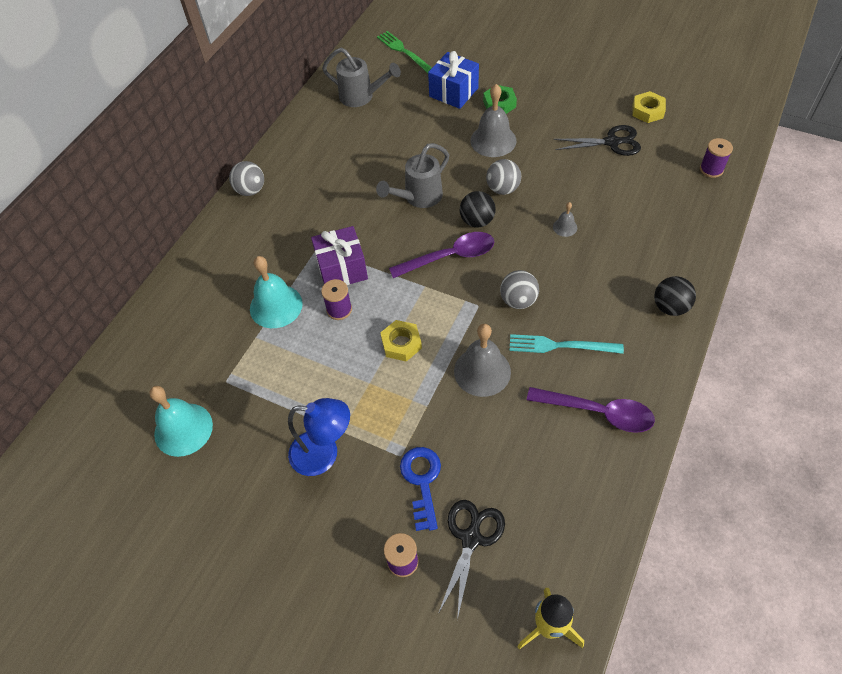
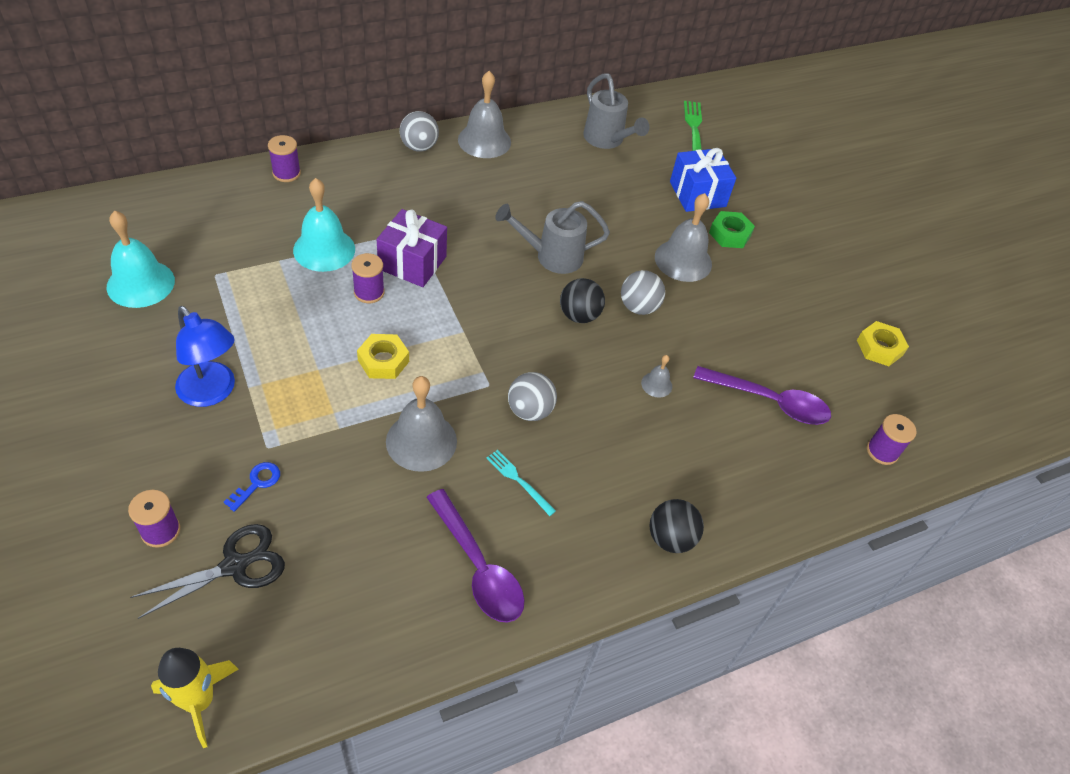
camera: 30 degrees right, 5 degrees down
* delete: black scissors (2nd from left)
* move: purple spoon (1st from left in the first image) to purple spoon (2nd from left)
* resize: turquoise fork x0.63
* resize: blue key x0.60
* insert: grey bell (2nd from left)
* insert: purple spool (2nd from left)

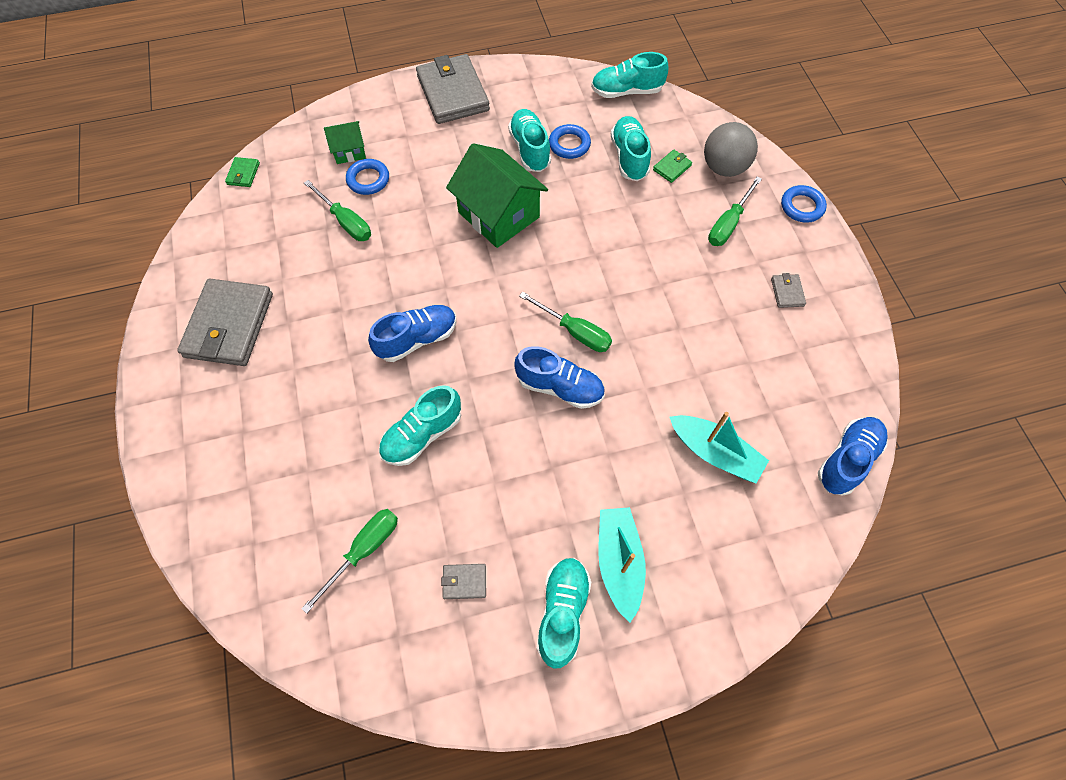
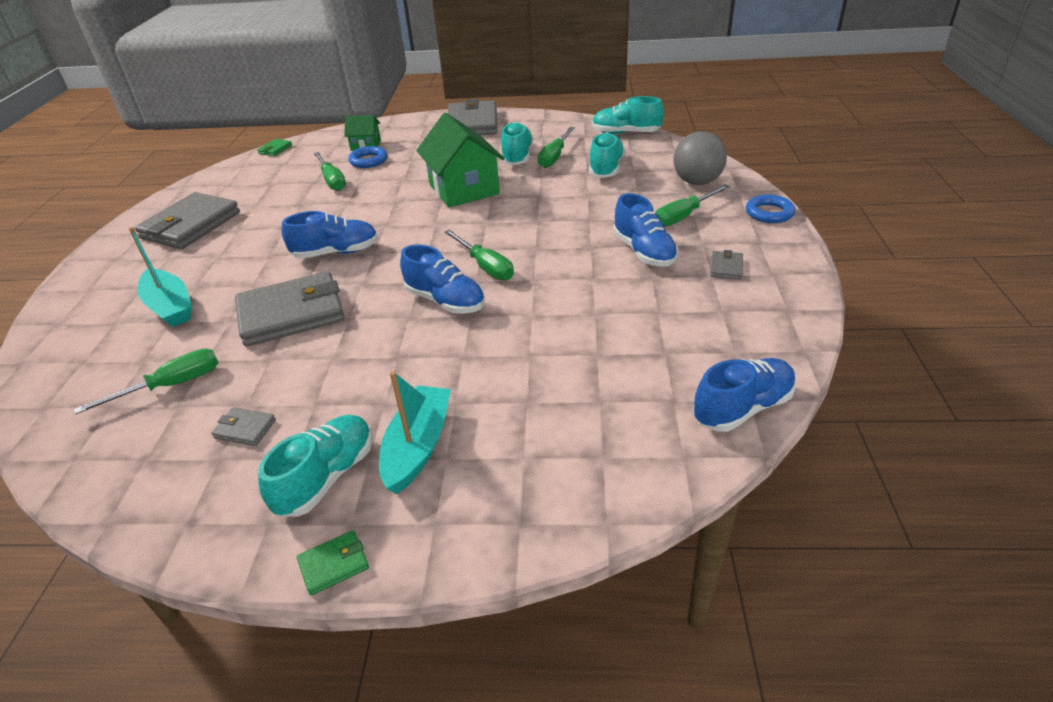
camera: 20 degrees right, 25 degrees down
* replace: blue ring (2nd from left) to green screwdriver (4th from left)
* move: green wallet (2nd from left)
* replace: turquoise shoe (1st from left) to grey wallet (3rd from left)
* move: turquoise boat (2nd from left in the first image) to turquoise boat (1st from left)
* insert: blue shoe (3rd from left)

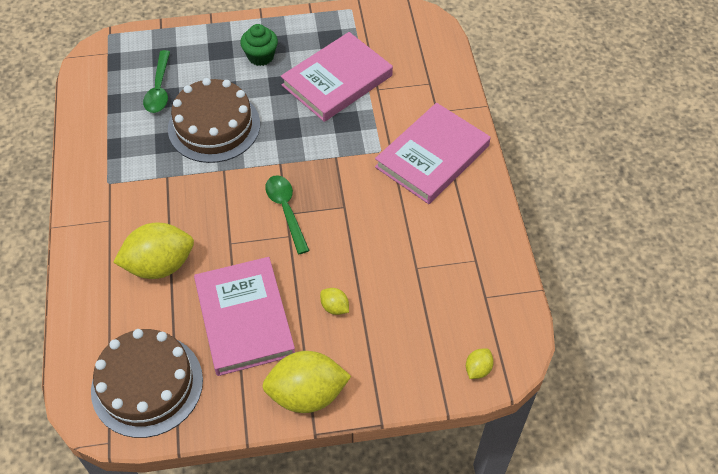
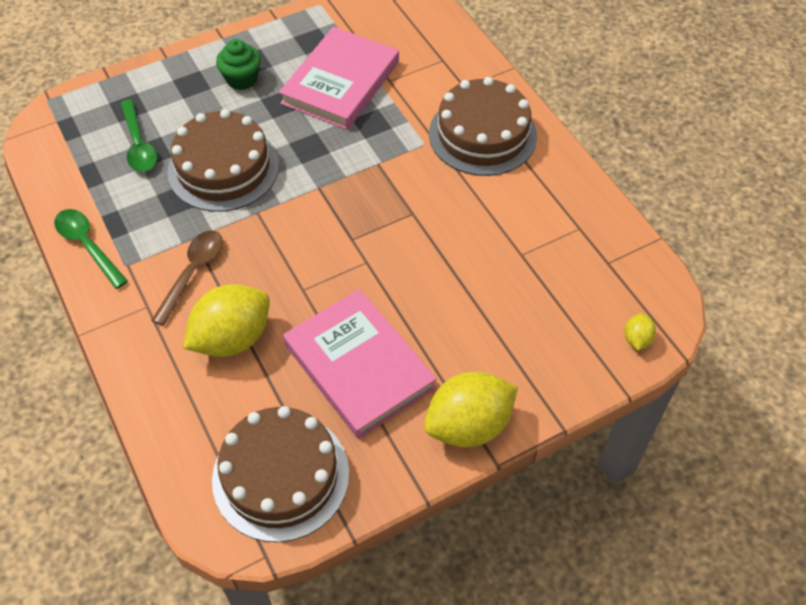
camera: 20 degrees left, 0 degrees up
* replace: pink book (3rd from left) to brown cake (3rd from left)
* move: green spoon (2nd from left in the first image) to green spoon (1st from left)
* delete: yellow lemon (3rd from left)
* insert: brown spoon

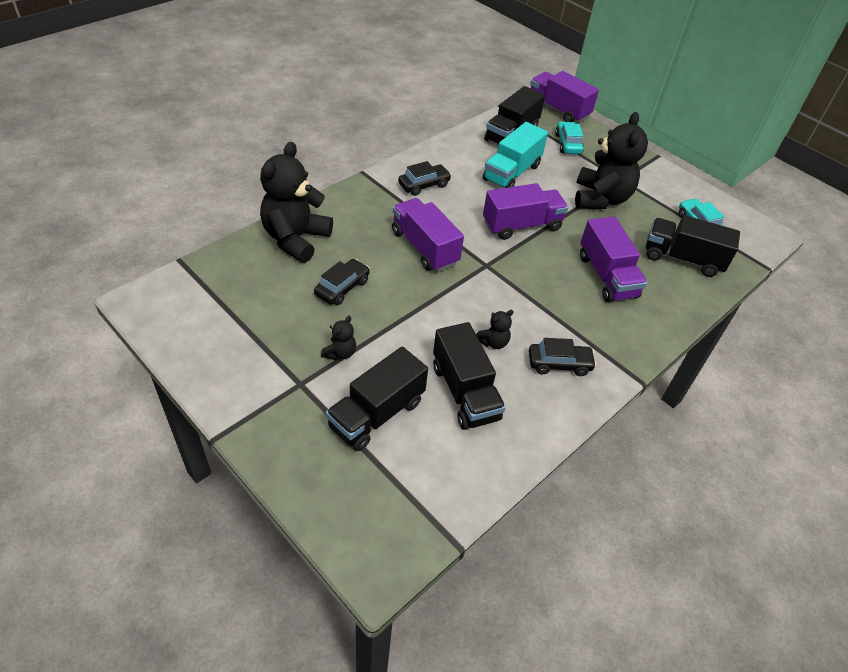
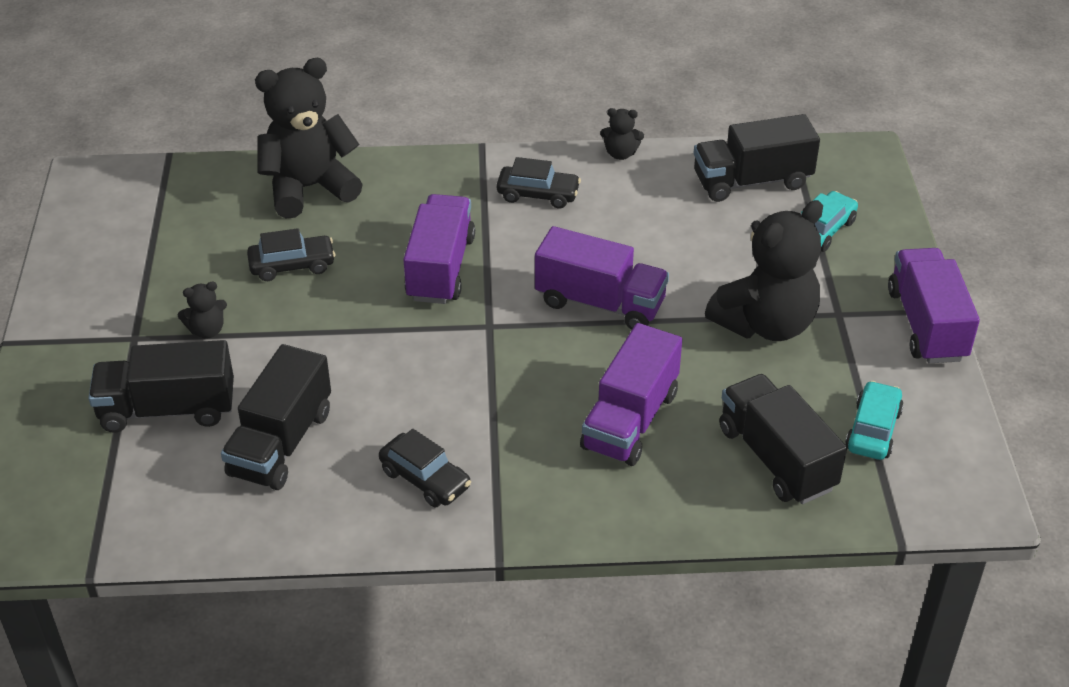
camera: 45 degrees right, 5 degrees down
* move: purple truck (3rd from left in the first image) to purple truck (4th from left)
* delete: turquoise truck
* move: black teddy bear (3rd from left)

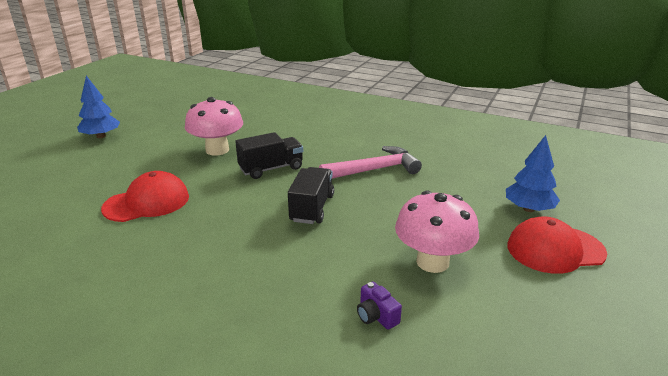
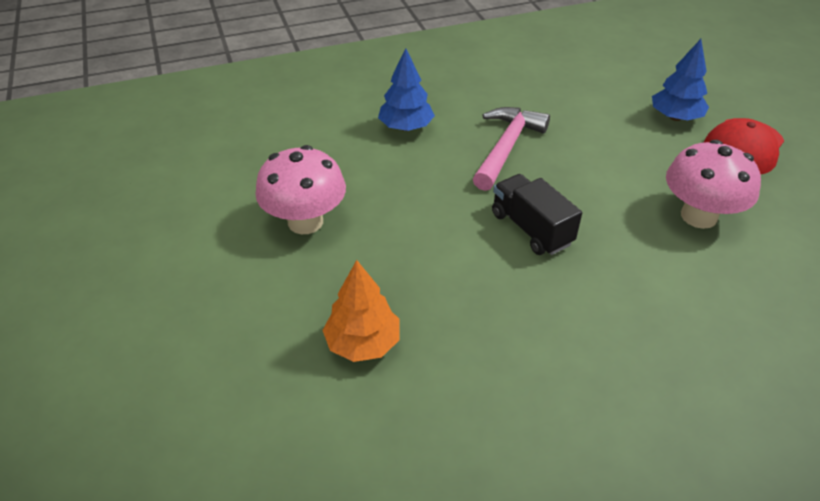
camera: 45 degrees left, 15 degrees up
* move: blue tree (1st from left)
* delete: black truck (1st from left)
* replace: red cap (1st from left) to orange tree
* delete: purple camera

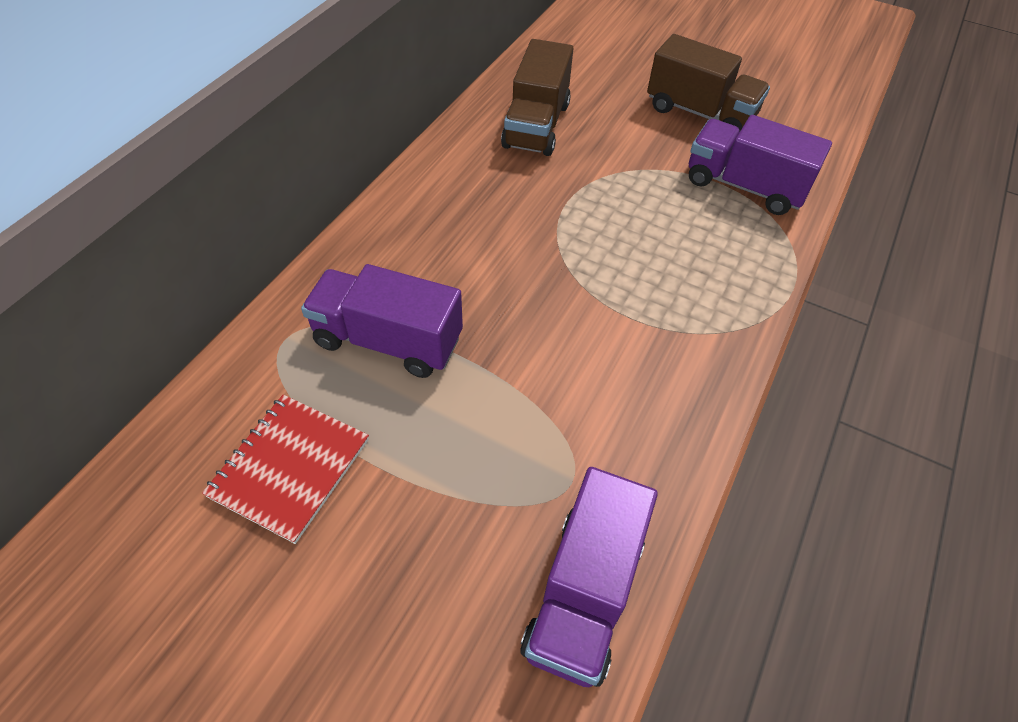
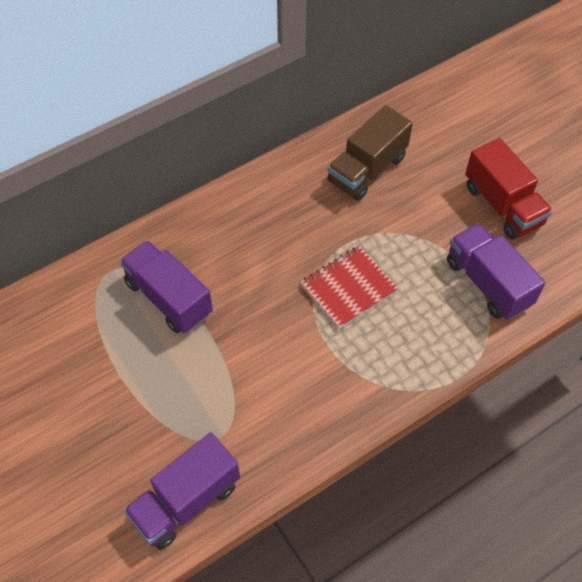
camera: 30 degrees right, 5 degrees up
* recolor: brown truck (2nd from left) to red truck
* move: red notebook

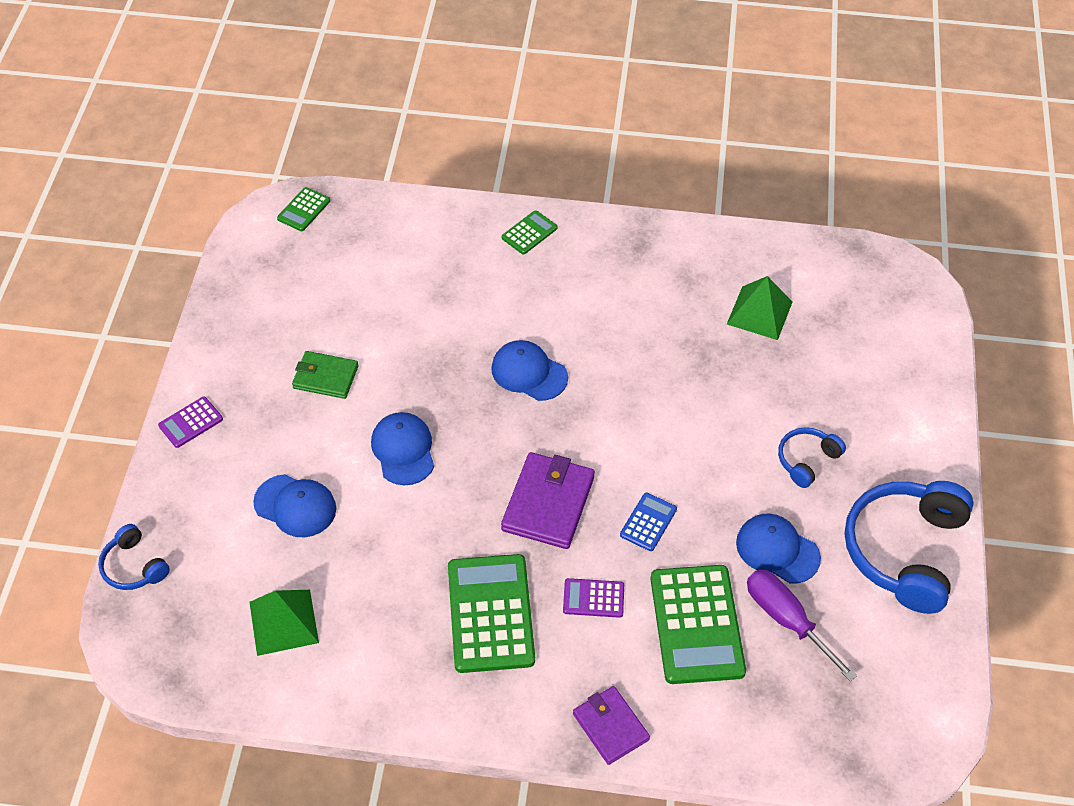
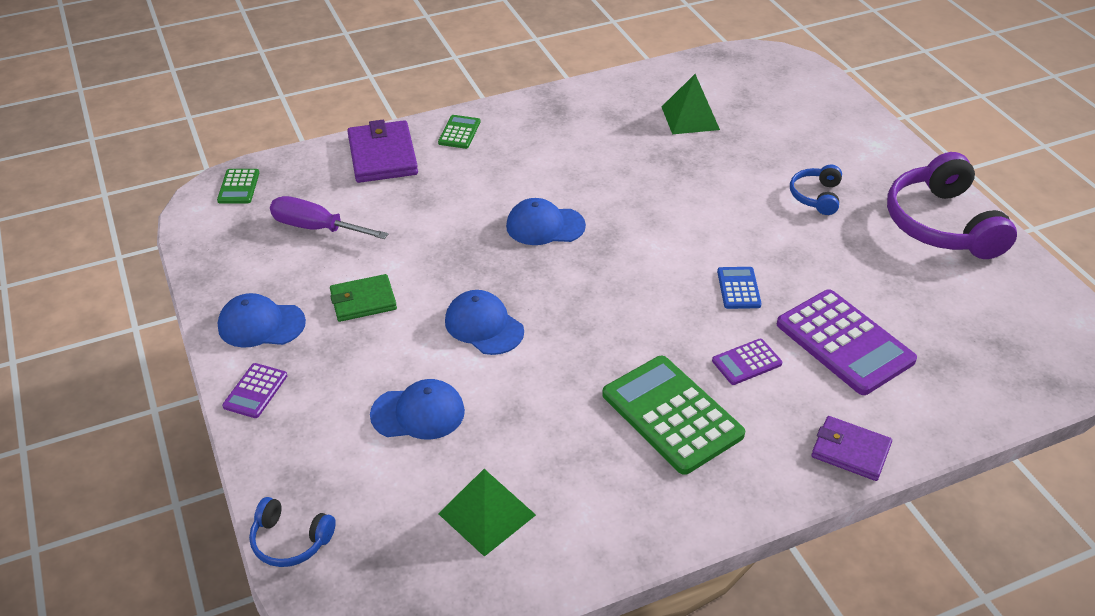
camera: 30 degrees left, 10 degrees down
* move: purple wallet (1st from left)
* recolor: blue headphones (3rd from left) to purple headphones
* move: blue cap (4th from left in the first image) to blue cap (1st from left)
* recolor: green calculator (4th from left) to purple calculator (3rd from left)
* move: purple screwdriver

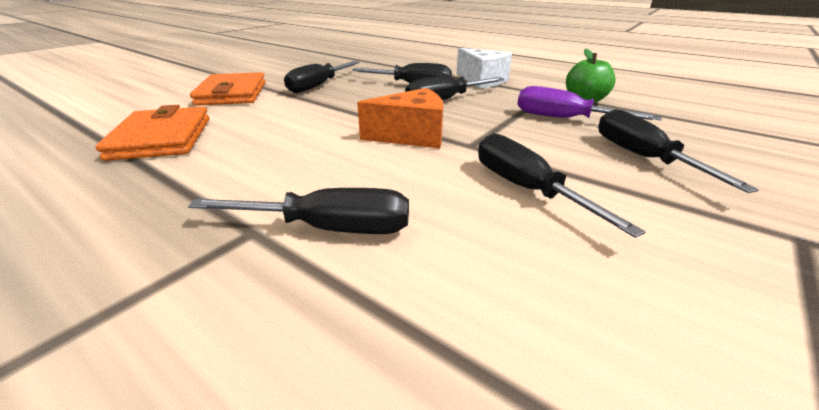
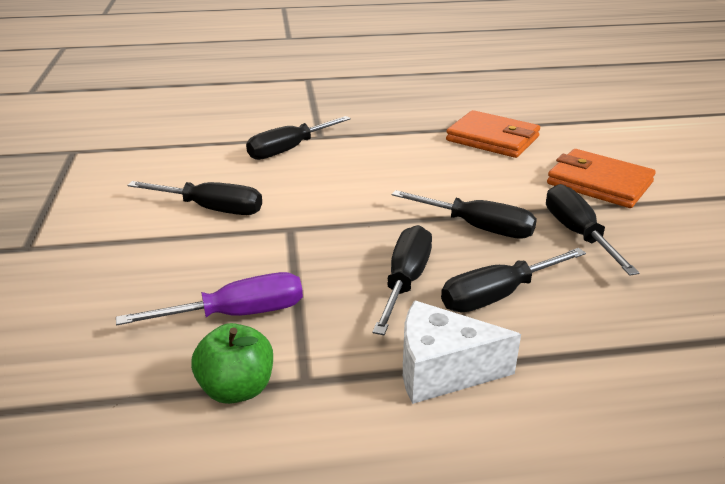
camera: 135 degrees right, 0 degrees up
* delete: orange cheese
* move: black screwdriver (6th from left in the first image) to black screwdriver (4th from left)

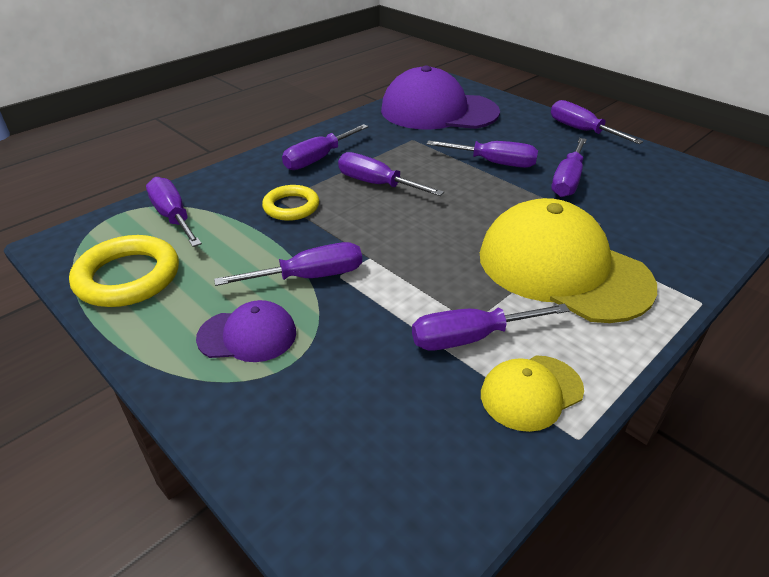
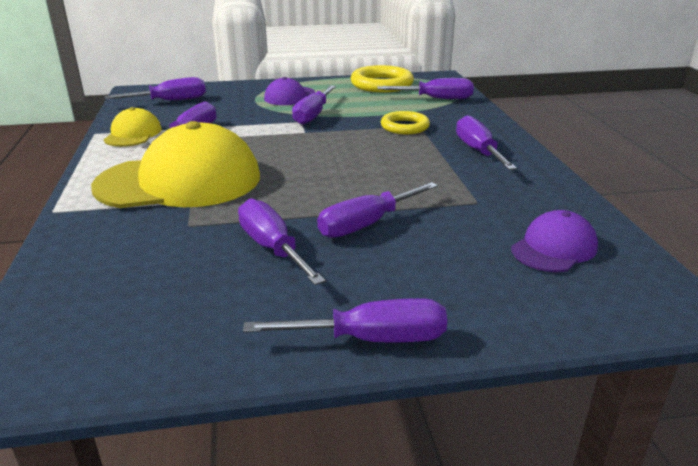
camera: 125 degrees right, 10 degrees down
* resize: purple cap (2nd from left) x0.49
* move: purple screwdriver (4th from left in the first image) to purple screwdriver (1st from left)

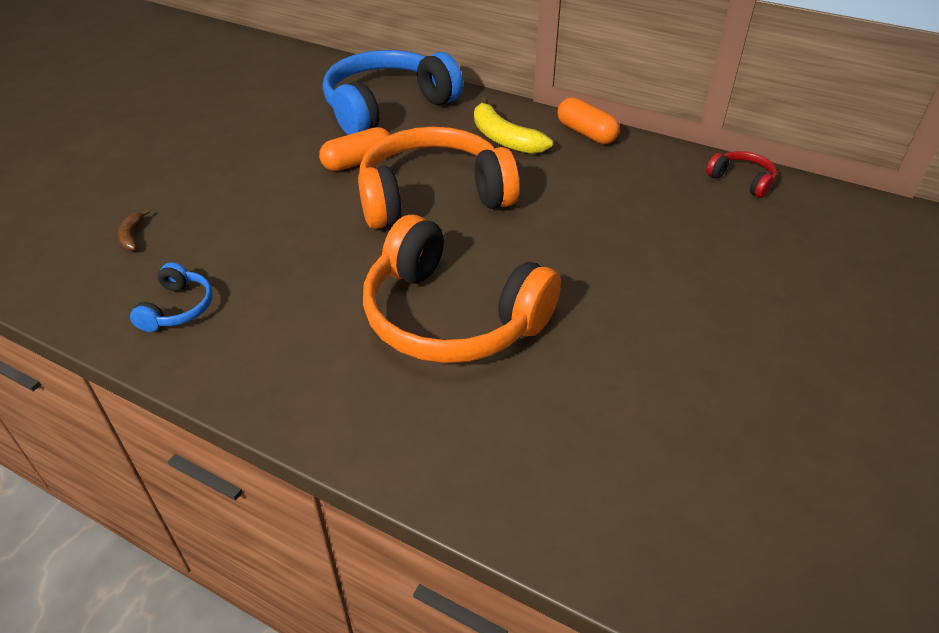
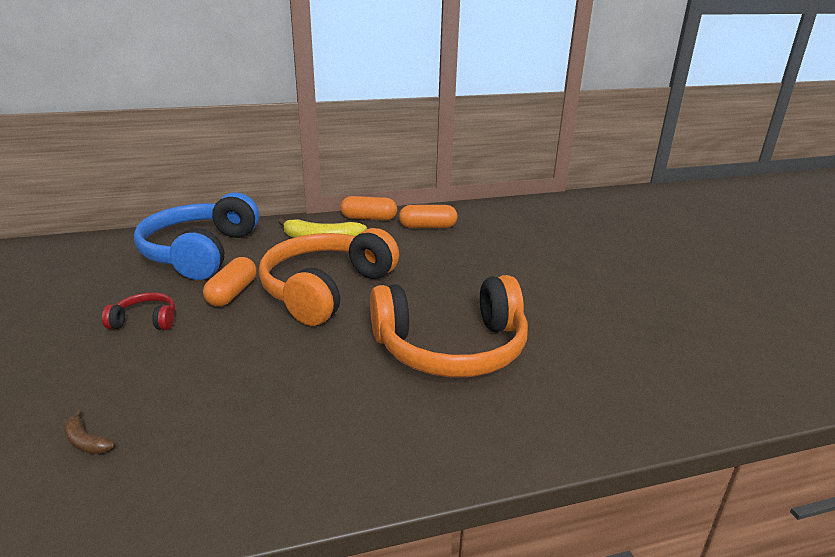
camera: 45 degrees left, 15 degrees down
* move: red headphones
* delete: blue headphones (1st from left)
* insert: orange capsule (3rd from left)

